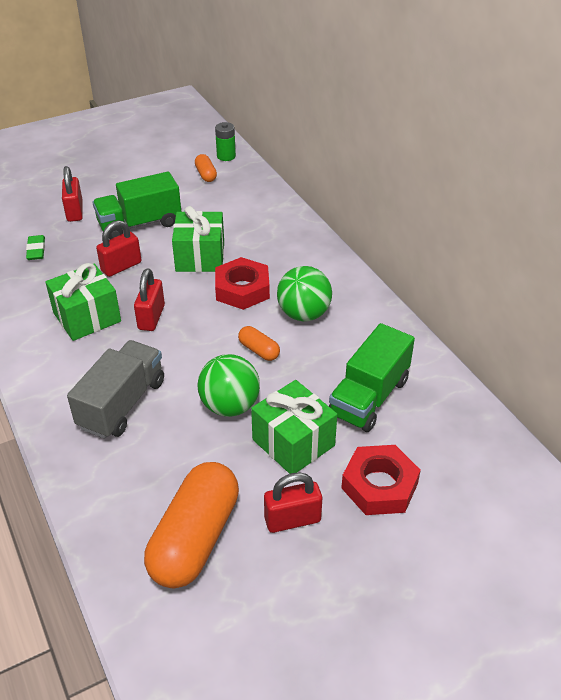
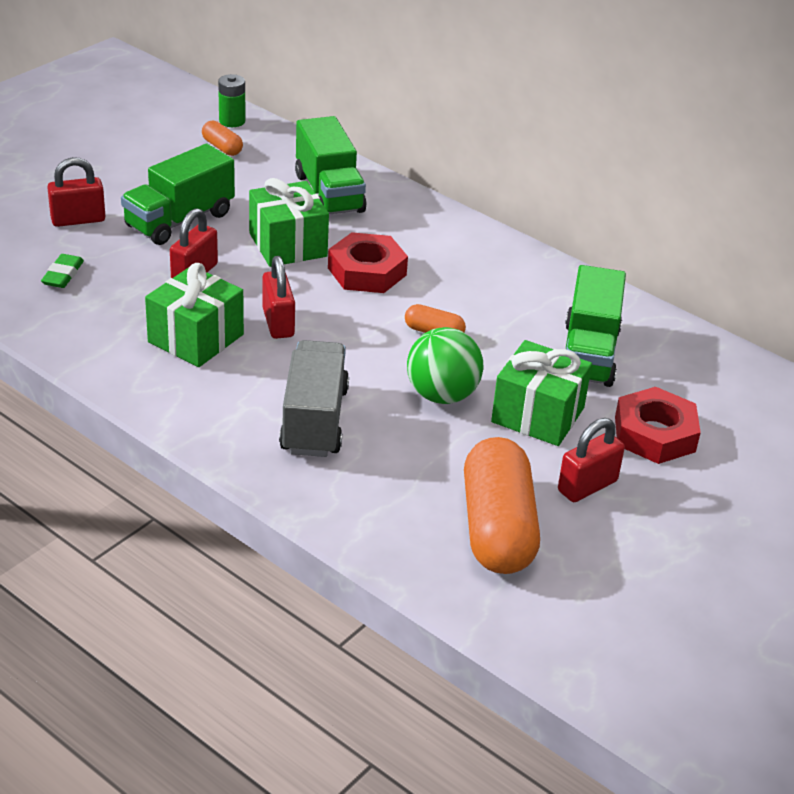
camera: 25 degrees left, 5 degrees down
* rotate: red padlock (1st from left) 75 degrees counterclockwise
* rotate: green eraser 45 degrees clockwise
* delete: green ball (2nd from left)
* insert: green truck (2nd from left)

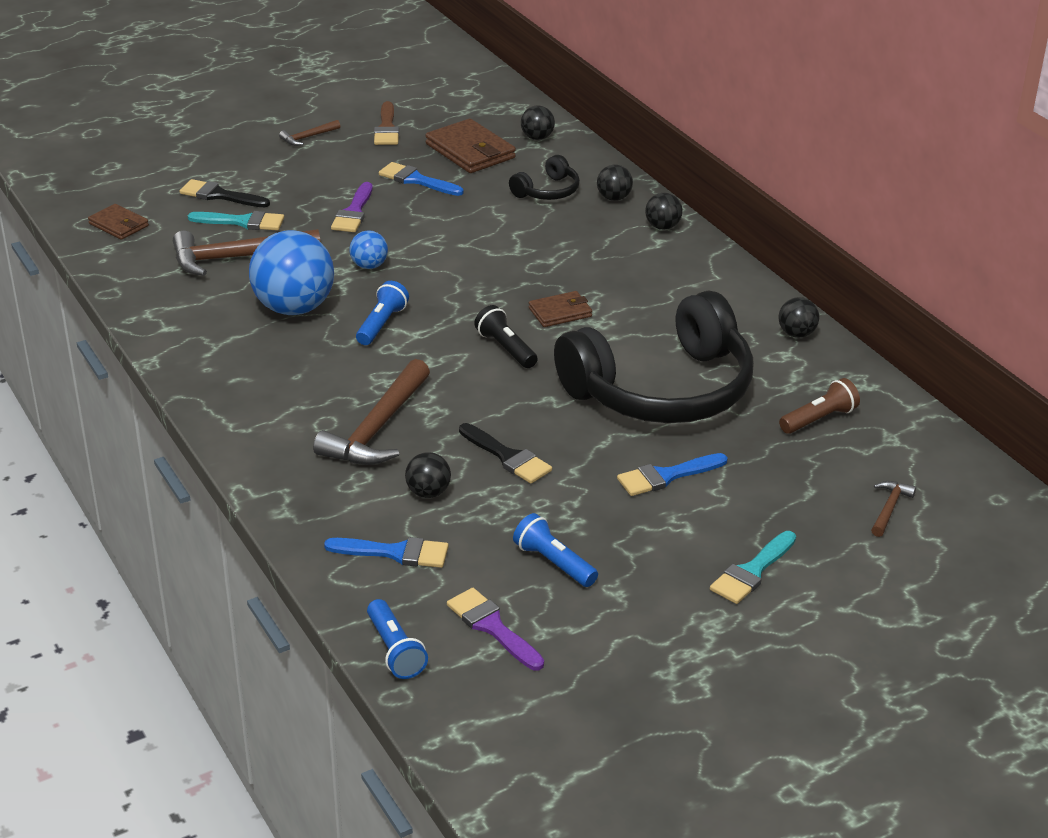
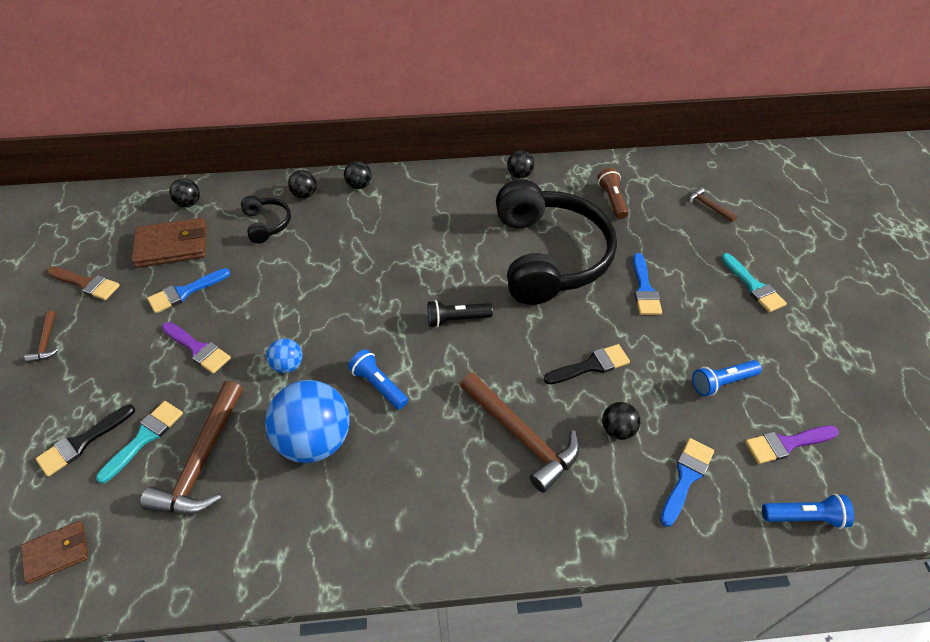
camera: 65 degrees left, 15 degrees up
* delete: brown wallet (3rd from left)

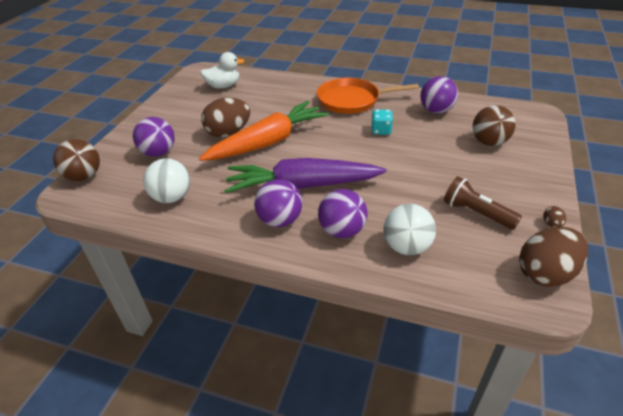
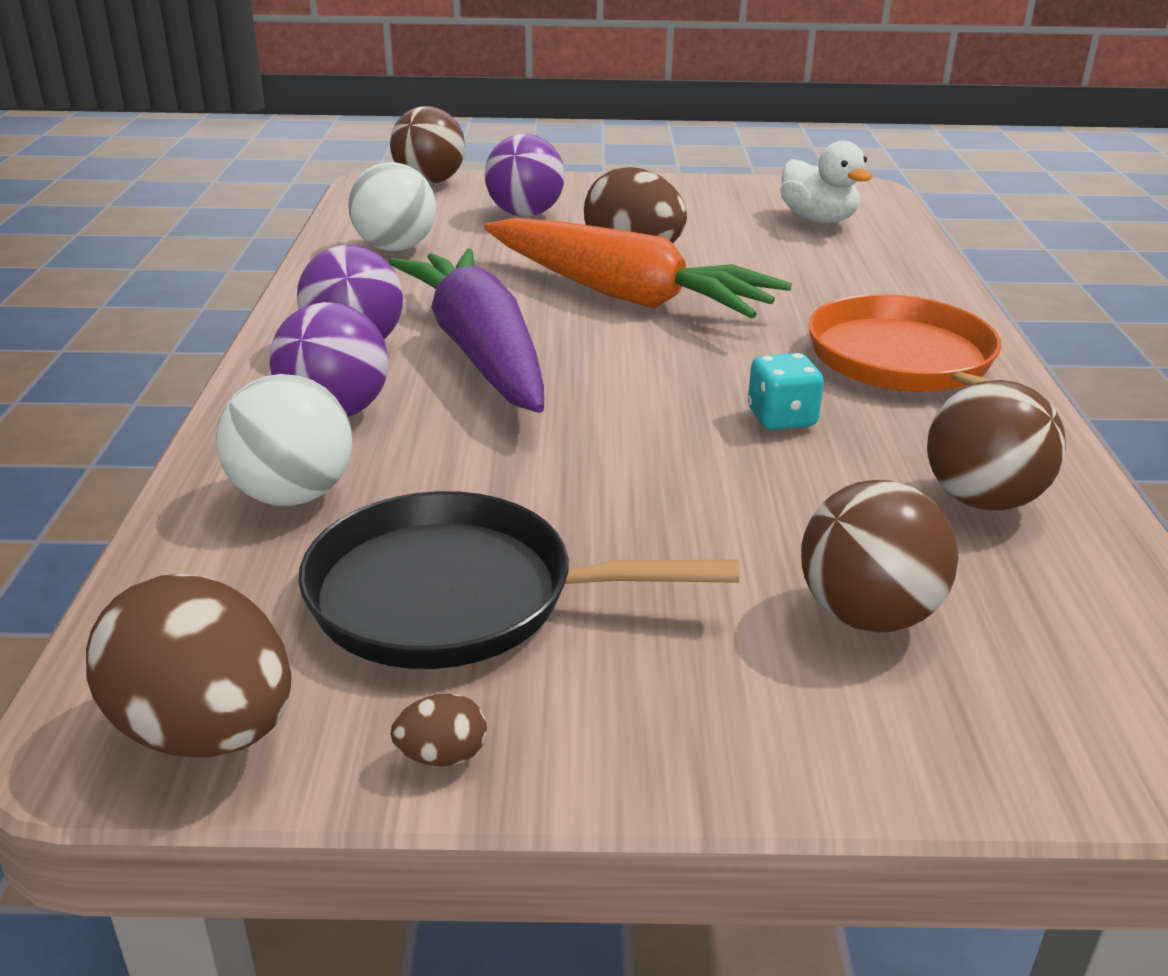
camera: 70 degrees right, 10 degrees down
* recolor: purple ball (4th from left) to brown ball (3rd from left)
* replace: brown flashlight to black pan

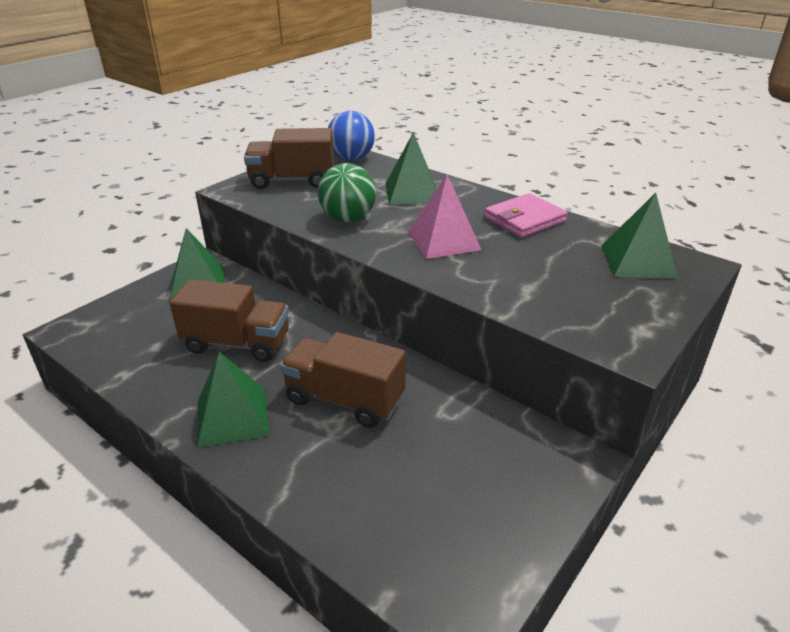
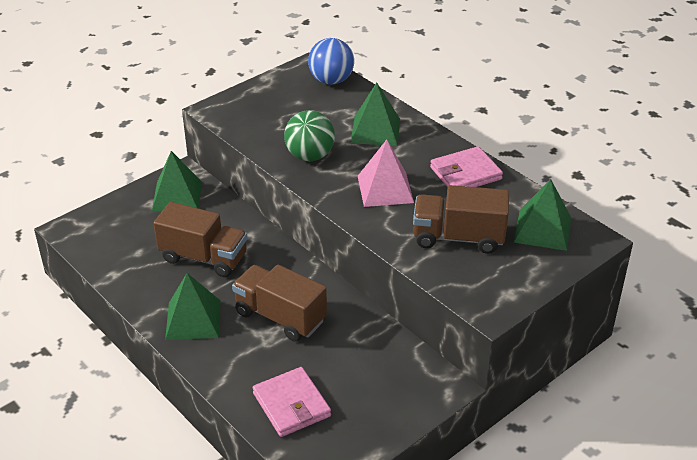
camera: 10 degrees right, 5 degrees up
* move: brown truck (2nd from left in the first image) to brown truck (3rd from left)
* insert: pink wallet (1st from left)

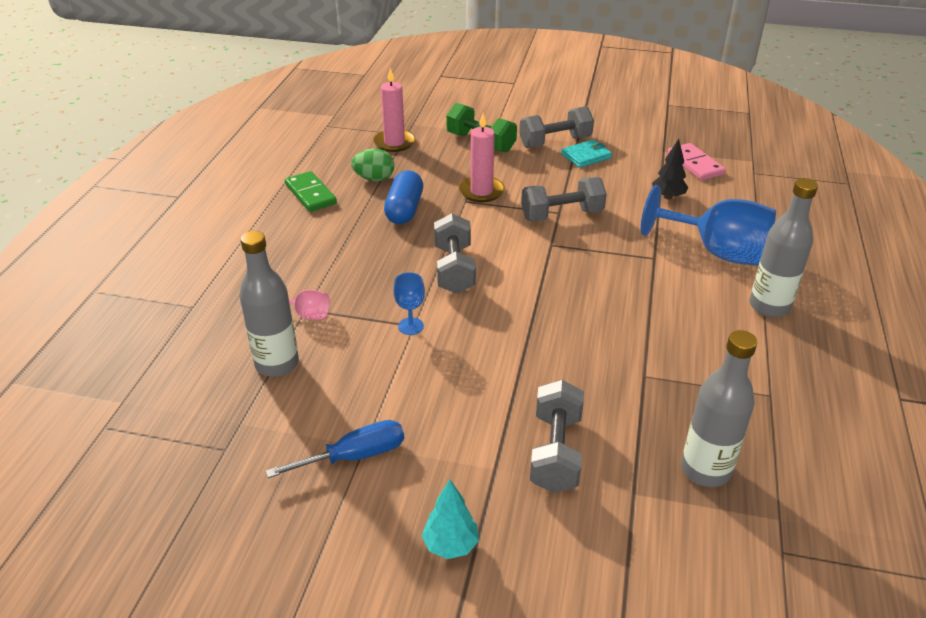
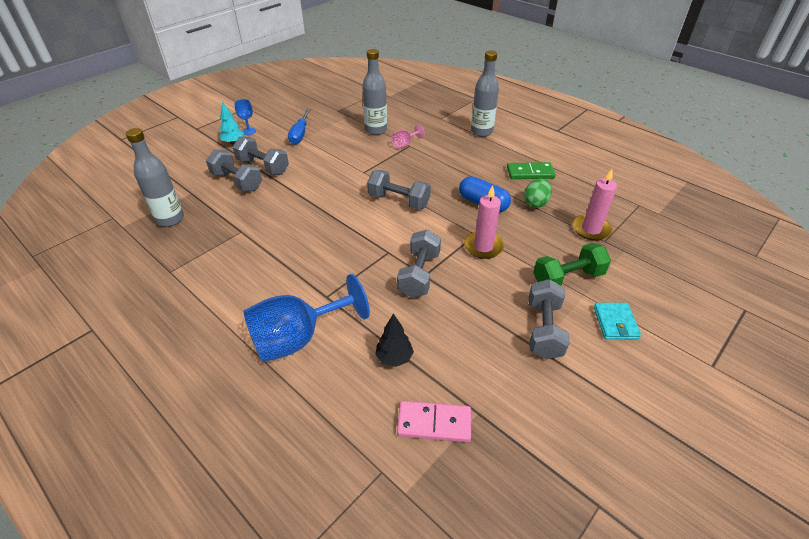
camera: 120 degrees right, 5 degrees up
* move: turquoise wallet
* move: grey bottle (3rd from left)
* move: blue goblet (1st from left)
* insert: grey dumbbell (2nd from left)

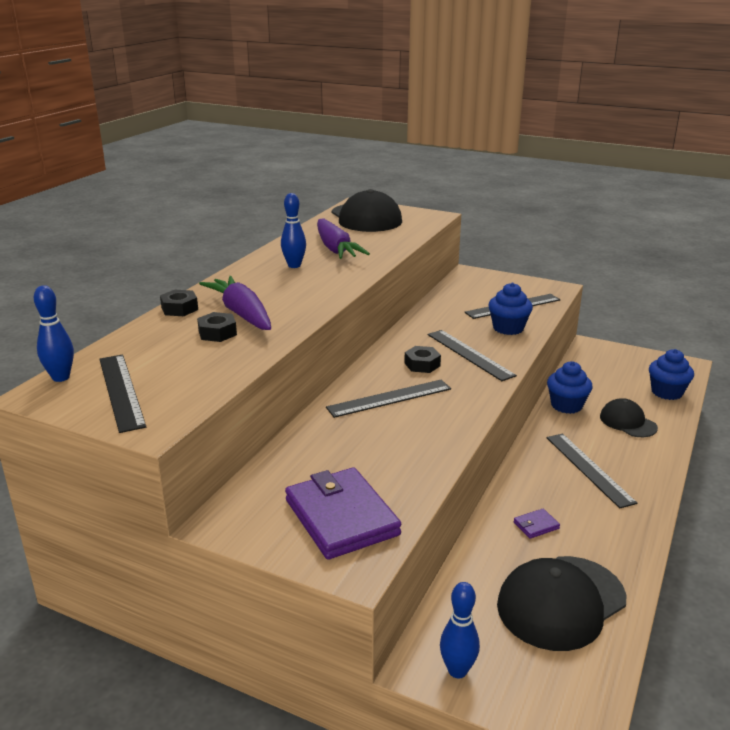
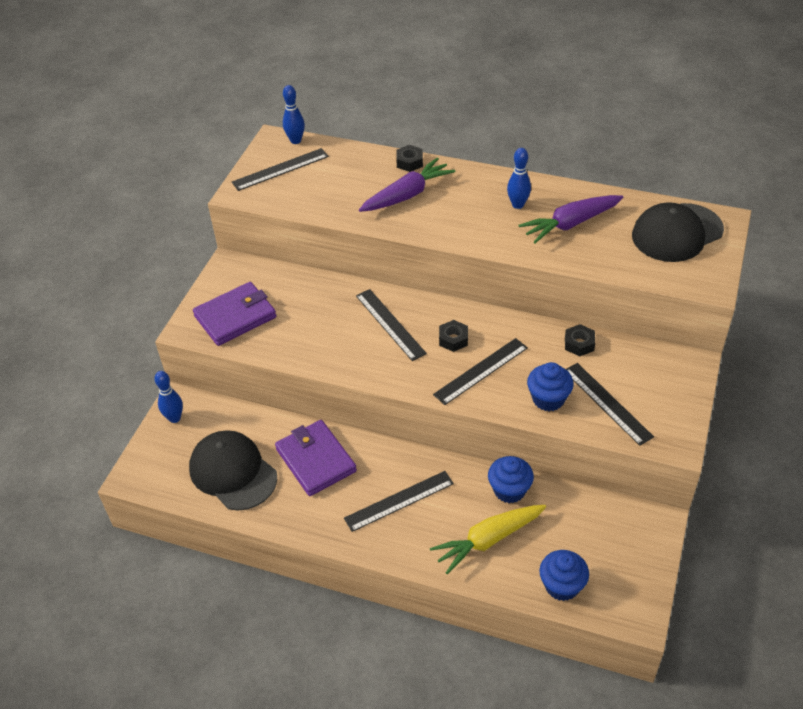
camera: 85 degrees right, 20 degrees up
* move: black nut (2nd from left in the first image) to black nut (3rd from left)
* replace: black cap (3rd from left) to yellow carrot
* resize: purple wallet (2nd from left) x2.43

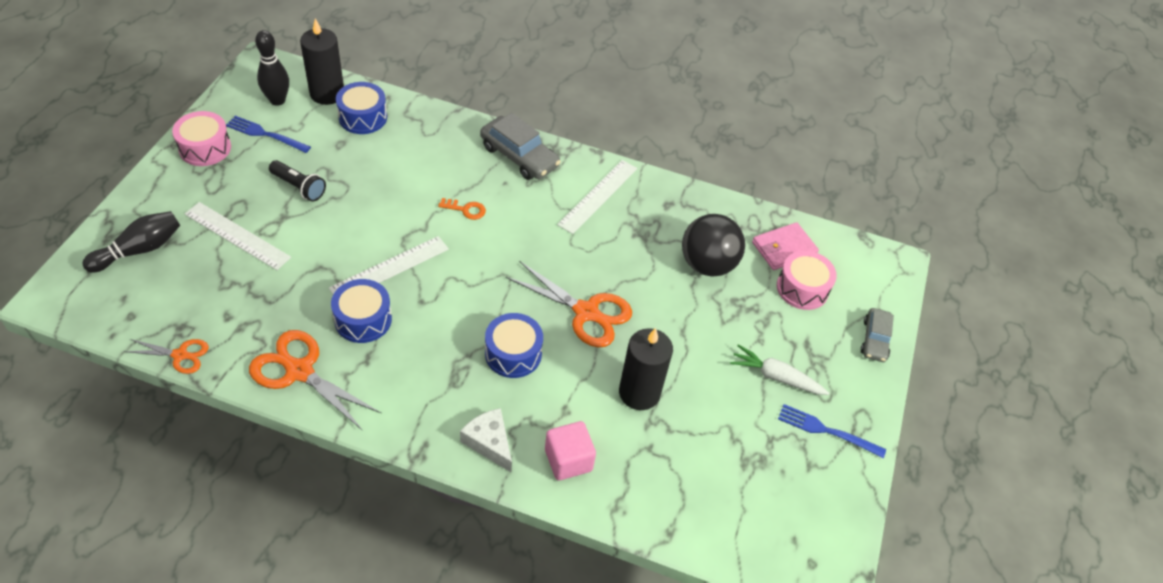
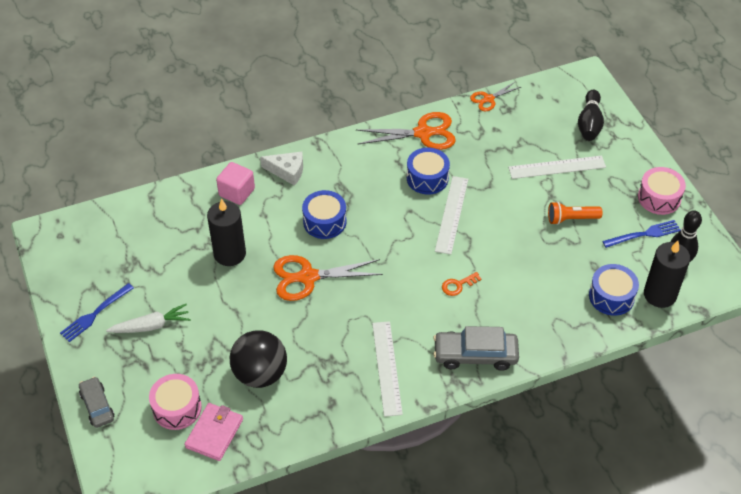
camera: 145 degrees right, 0 degrees up
* recolor: black flashlight to orange flashlight
* rotate: blue fork (2nd from left in the first image) 150 degrees clockwise

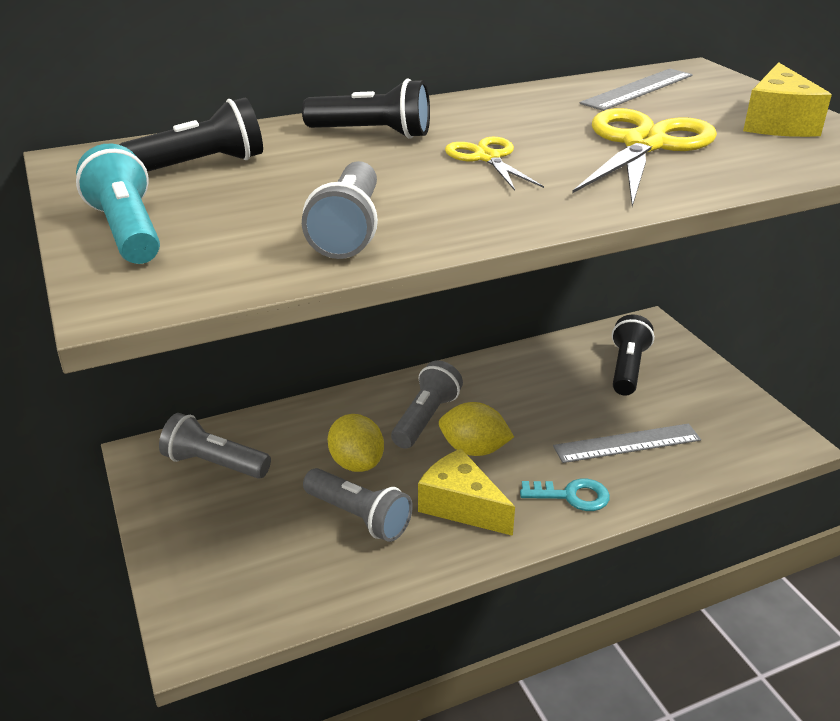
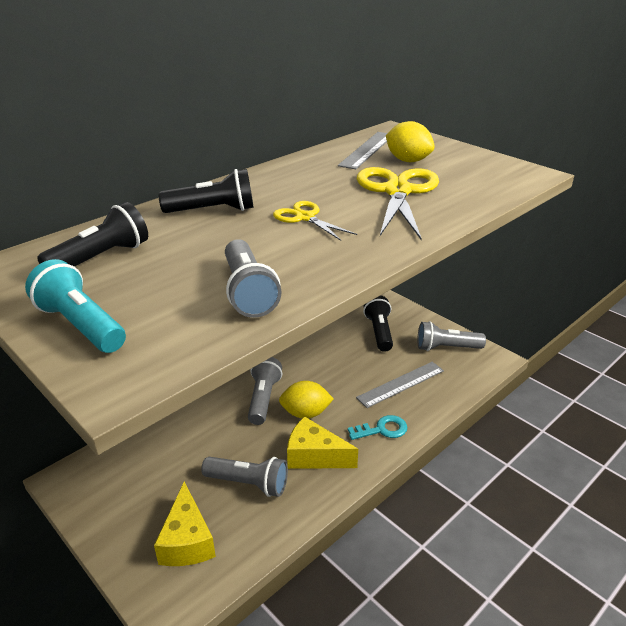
camera: 20 degrees left, 0 degrees up
* move: yellow cheese (2nd from left in the first image) to yellow cheese (1st from left)
* move: grey flashlight (1st from left in the first image) to grey flashlight (4th from left)
* move: yellow lemon (1st from left in the first image) to yellow lemon (2nd from left)

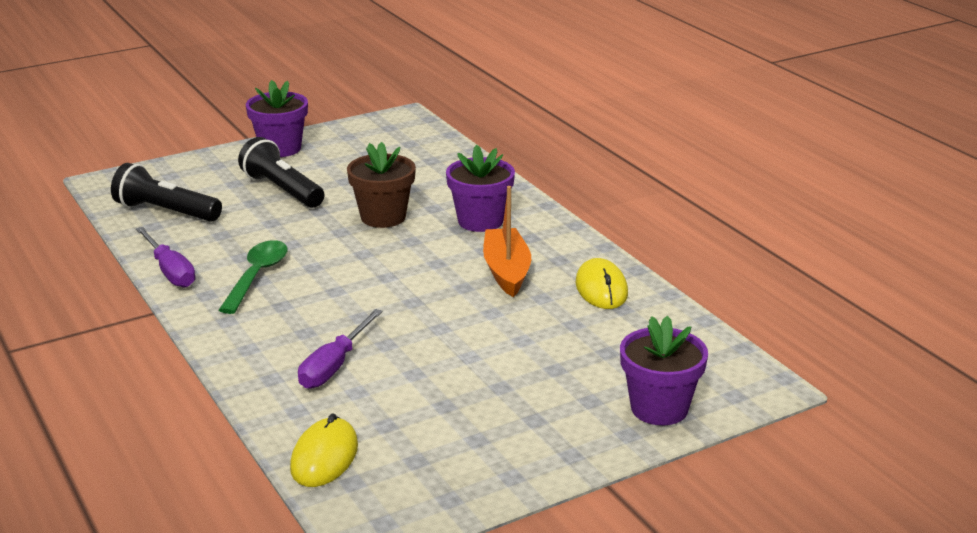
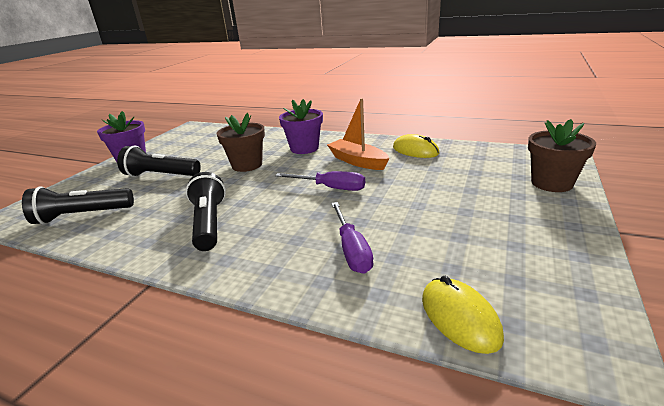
camera: 35 degrees left, 0 degrees up
* move: purple screwdriver (1st from left)
* replace: green spoon to black flashlight (3rd from left)
* recolor: purple flower pot (3rd from left) to brown flower pot (2nd from left)

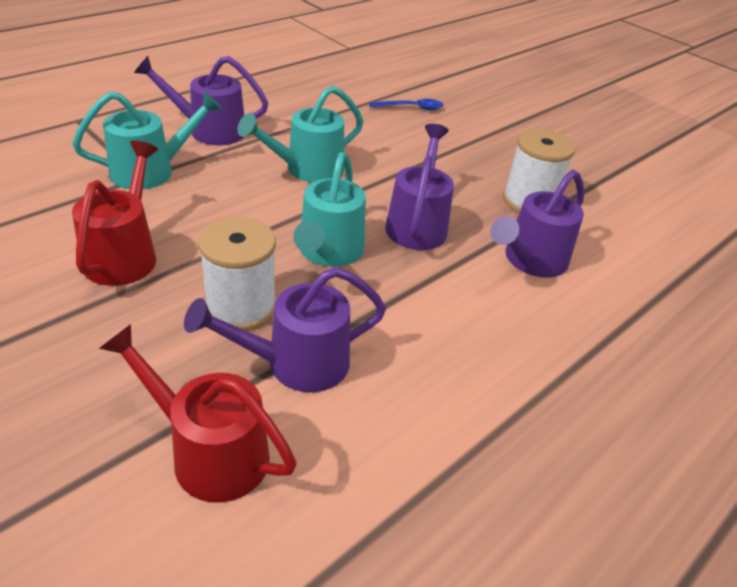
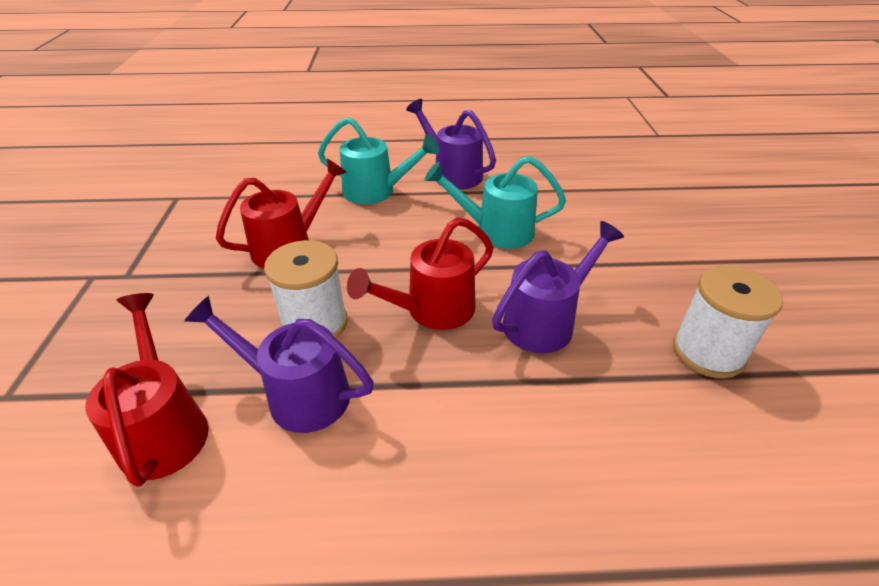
camera: 45 degrees right, 0 degrees up
* delete: blue spoon
* recolor: turquoise watering can (3rd from left) to red watering can (3rd from left)
* delete: purple watering can (4th from left)

